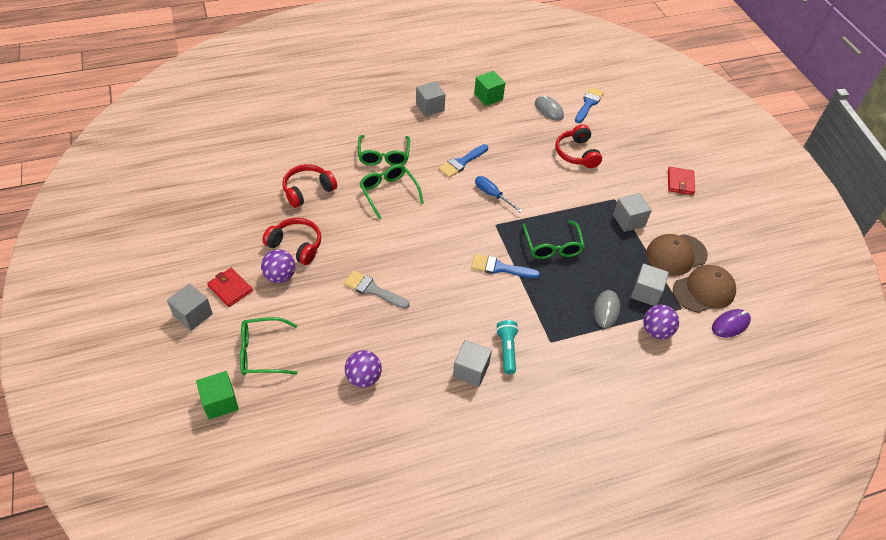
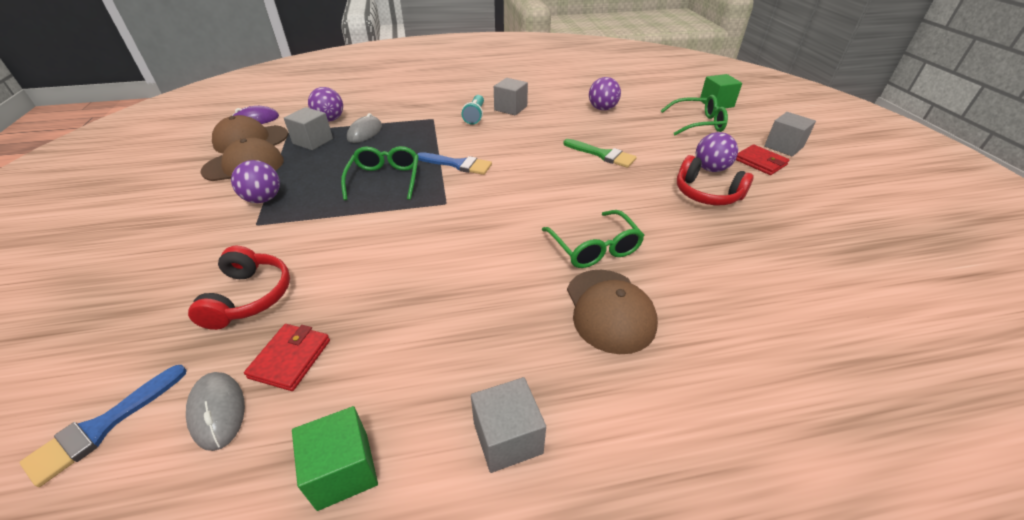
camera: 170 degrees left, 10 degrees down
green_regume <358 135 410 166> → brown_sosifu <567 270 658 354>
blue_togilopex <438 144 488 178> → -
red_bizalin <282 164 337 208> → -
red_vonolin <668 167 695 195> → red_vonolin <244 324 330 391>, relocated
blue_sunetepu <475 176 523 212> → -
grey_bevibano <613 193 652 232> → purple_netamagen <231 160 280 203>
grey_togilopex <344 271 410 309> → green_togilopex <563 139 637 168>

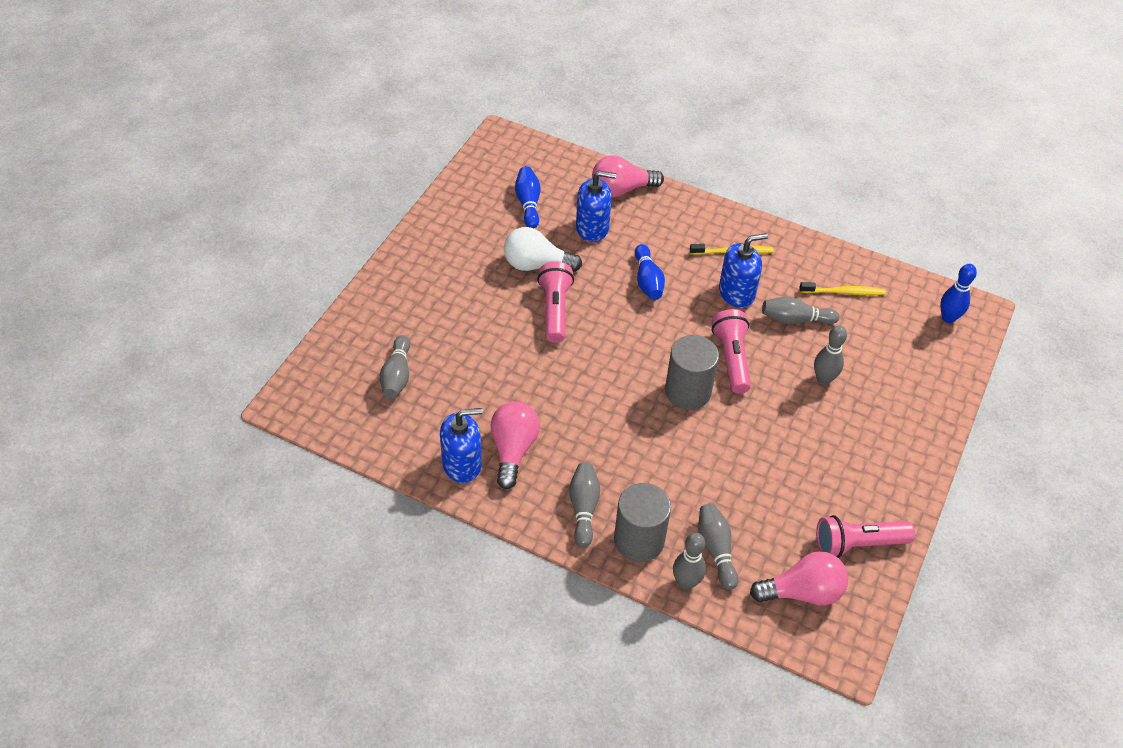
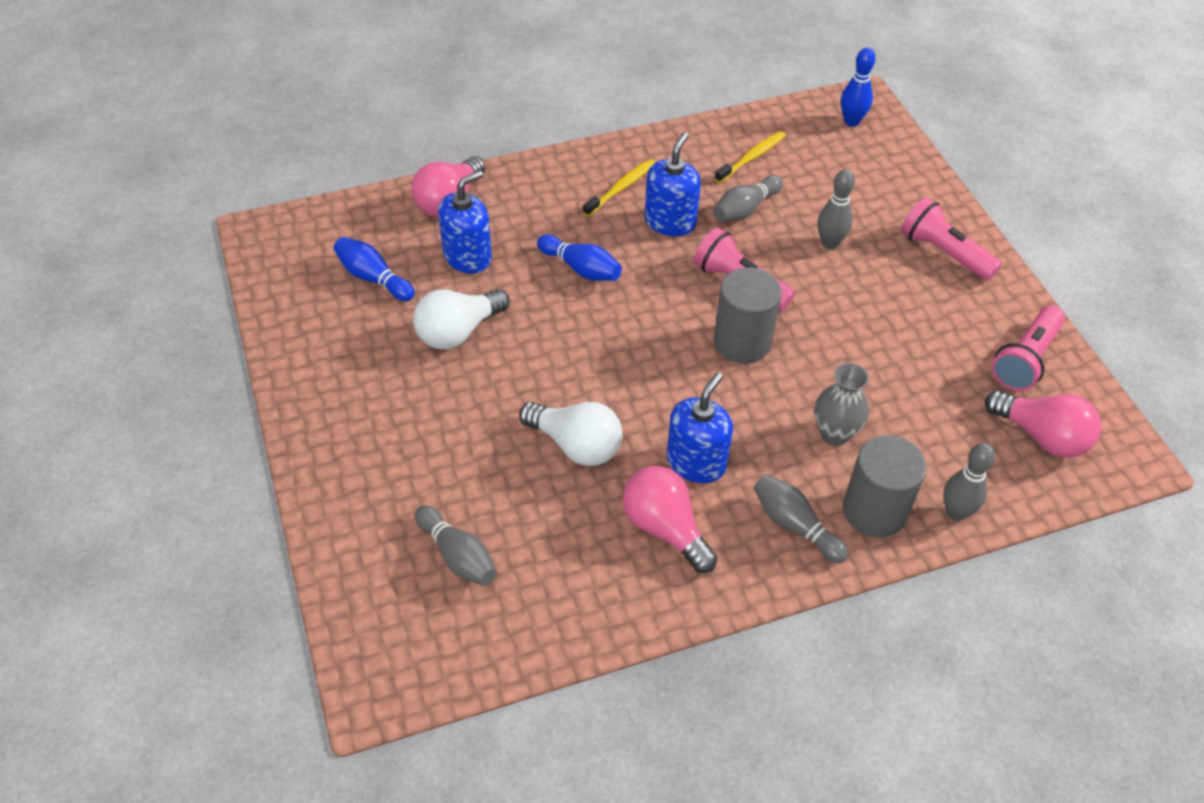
camera: 45 degrees left, 0 degrees up
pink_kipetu <537 262 574 343> → pink_kipetu <901 197 1002 281>, relocated
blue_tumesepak <440 408 483 483> → blue_tumesepak <667 373 733 483>, relocated
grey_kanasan <698 503 738 590> → -
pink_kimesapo <750 551 848 605> → pink_kimesapo <985 390 1101 458>, 90 degrees clockwise
- → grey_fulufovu <815 363 869 445>
- → white_kimesapo <519 402 623 466>

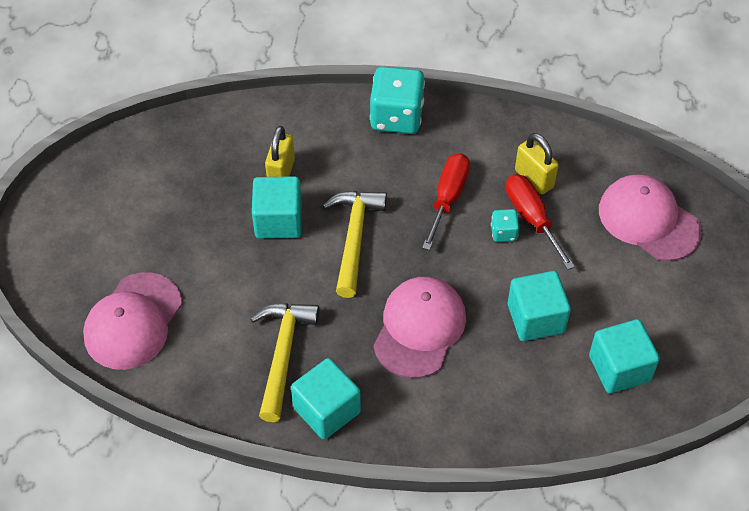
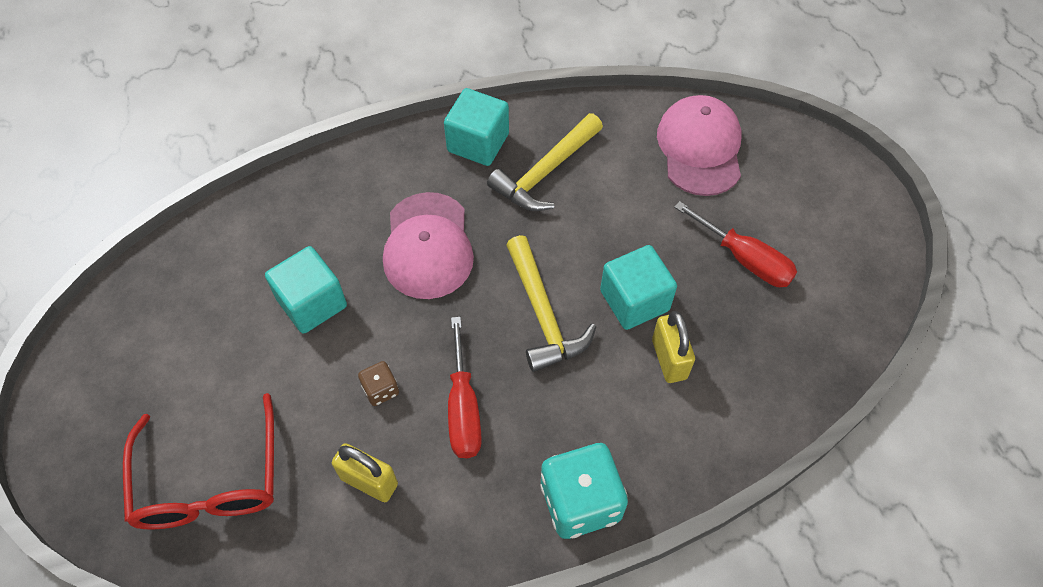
camera: 155 degrees right, 5 degrees up
red_sunetepu <506 174 575 270> → red_sunetepu <674 201 797 287>, relocated
pink_sosifu <599 174 702 261> → red_regume <123 393 274 530>
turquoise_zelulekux <491 209 519 242> → brown_zelulekux <358 361 399 406>
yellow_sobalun <250 303 319 422> → yellow_sobalun <487 113 603 211>, 60 degrees clockwise
turquoise_bevibano <589 319 660 394> → -

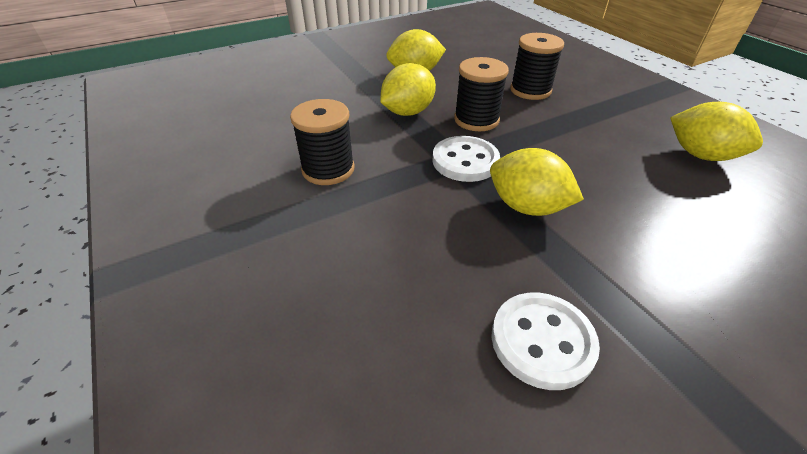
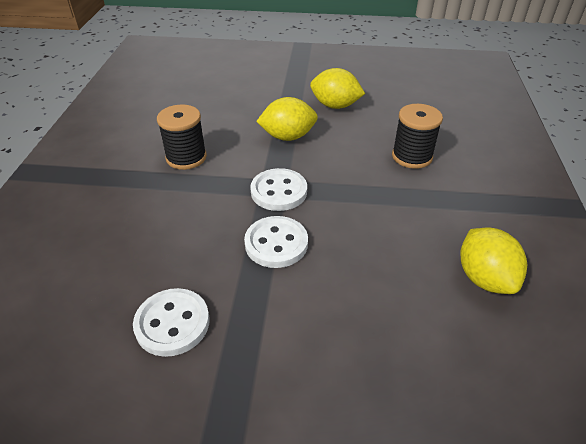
camera: 35 degrees right, 0 degrees up
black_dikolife <454 57 509 131> → -
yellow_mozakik <490 148 584 216> → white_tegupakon <244 216 308 268>

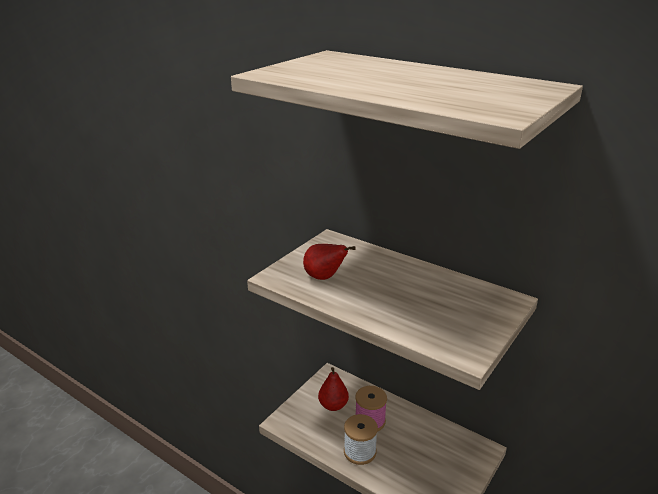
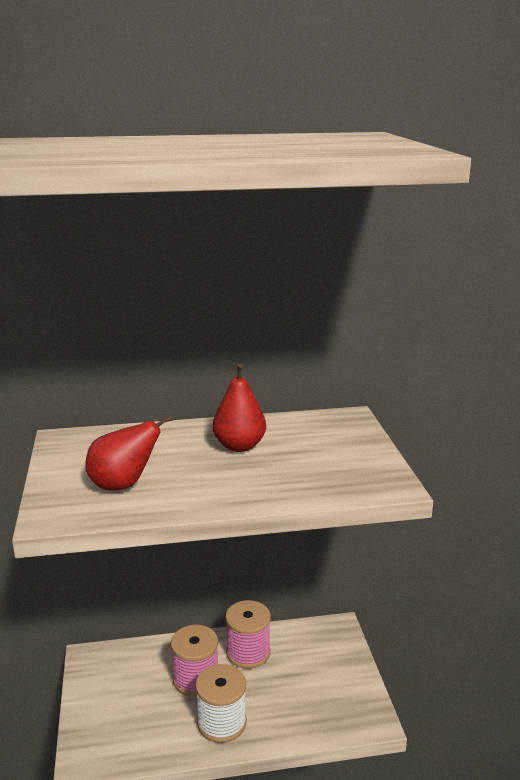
camera: 45 degrees left, 5 degrees down
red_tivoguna <318 367 349 411> → red_tivoguna <213 364 266 452>, relocated
- → pink_dikolife <225 600 271 669>

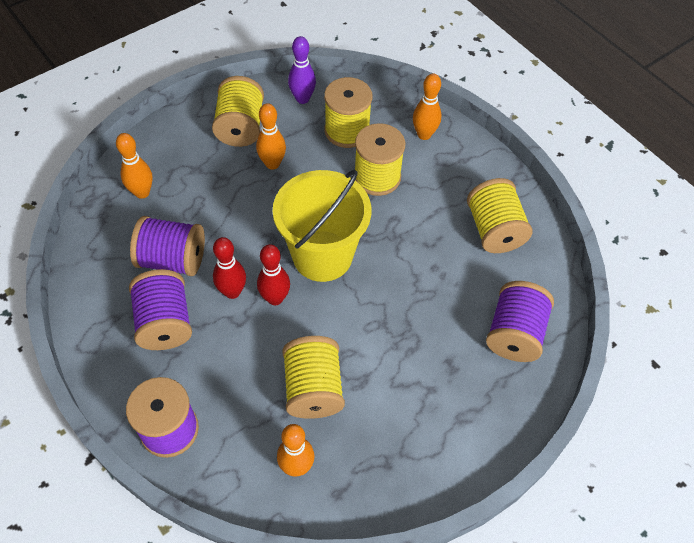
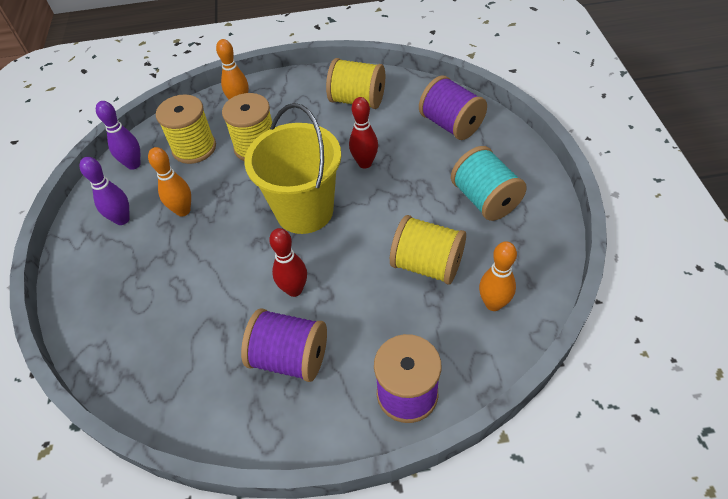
camera: 55 degrees left, 5 degrees down
yellow_dikolife <212 76 264 147> → purple_kanasan <79 157 130 225>
orange_kanasan <116 133 153 199> → -
purple_dikolife <130 216 205 276> → -
red_kanasan <257 244 290 305> → red_kanasan <349 97 378 168>, relocated
- → turquoise_dikolife <451 146 527 221>

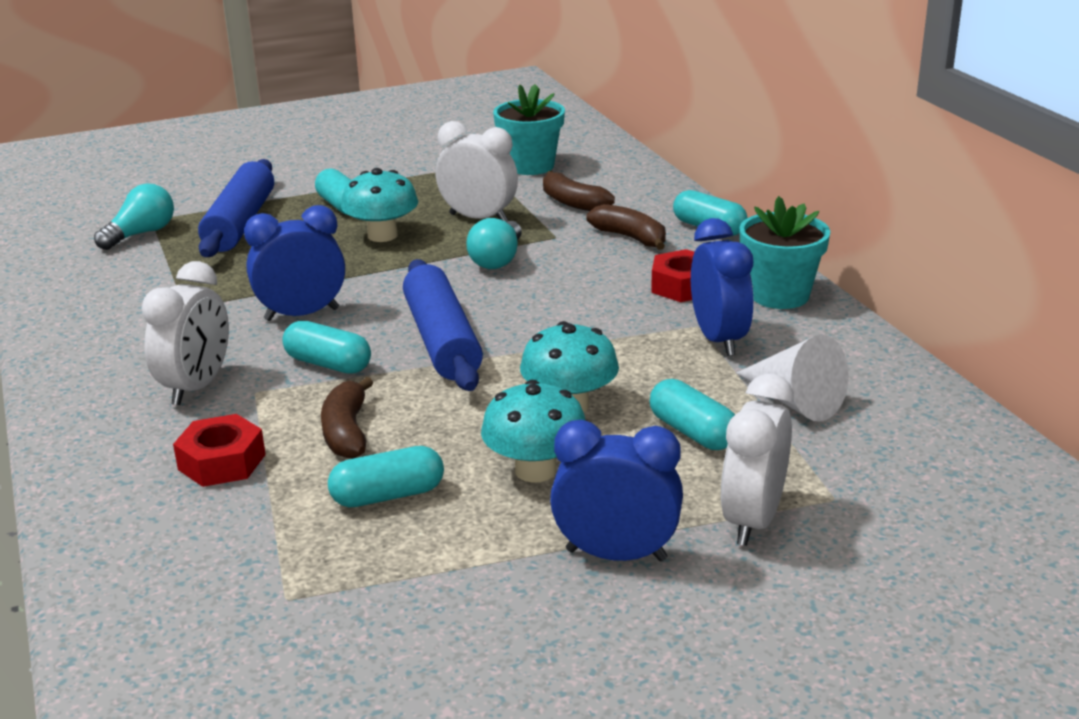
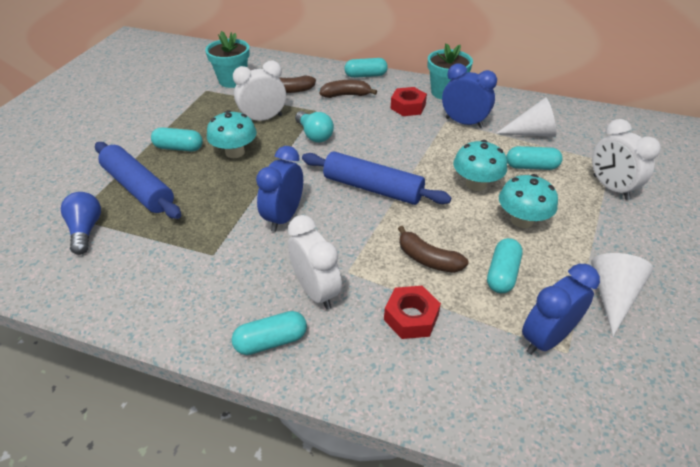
camera: 50 degrees left, 15 degrees up
turquoise_kimesapo <94 183 174 250> → blue_kimesapo <61 192 101 255>
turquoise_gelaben <282 321 371 374> → turquoise_gelaben <232 311 307 355>, relocated
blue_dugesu <550 420 683 561> → blue_dugesu <522 264 600 355>, relocated
- → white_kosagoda <591 253 653 336>

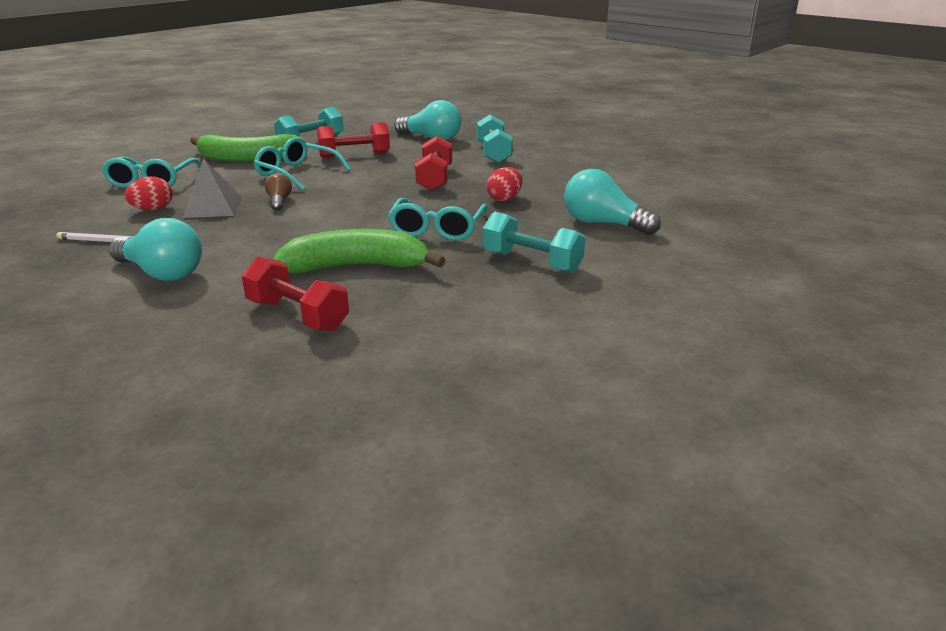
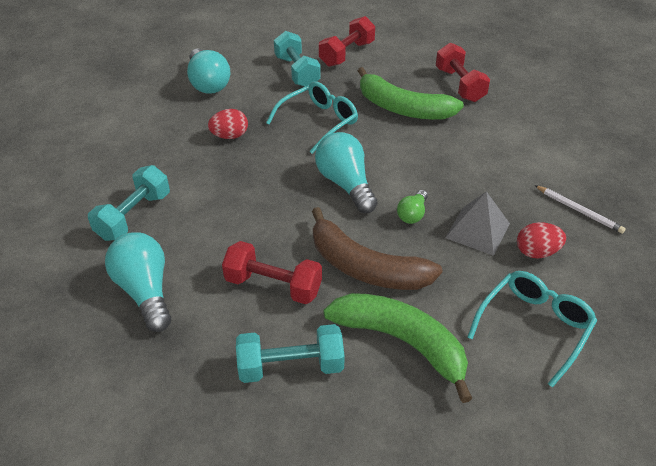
camera: 145 degrees left, 15 degrees up
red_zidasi <415 135 452 191> → red_zidasi <319 16 375 67>, relocated
turquoise_regume <254 137 351 191> → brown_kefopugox <312 207 443 290>
brown_kimesapo <265 173 292 211> → green_kimesapo <397 190 428 224>
turquoise_kimesapo <109 218 202 281> → turquoise_kimesapo <315 132 378 213>, relocated

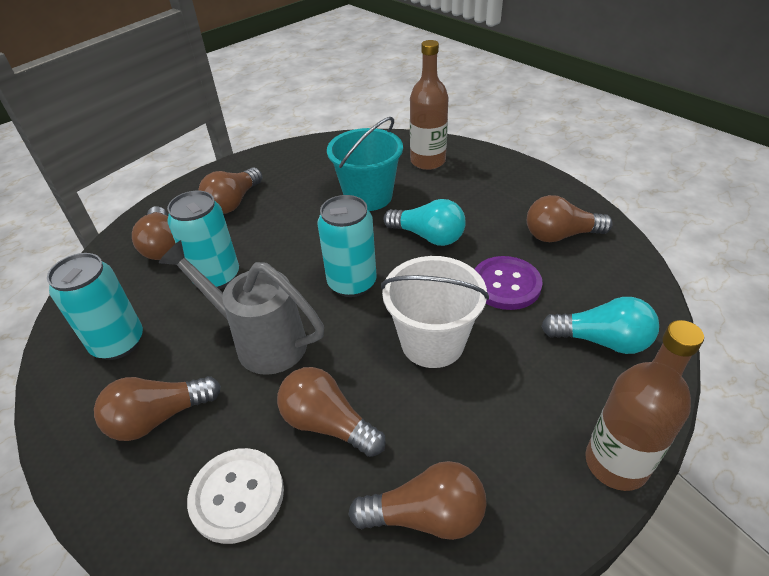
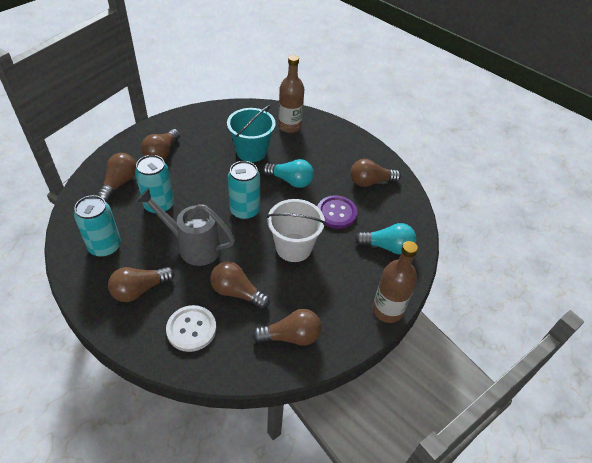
camera: 10 degrees left, 5 degrees up
brown_kimesapo <132 206 176 260> → brown_kimesapo <97 153 136 202>, 135 degrees counterclockwise

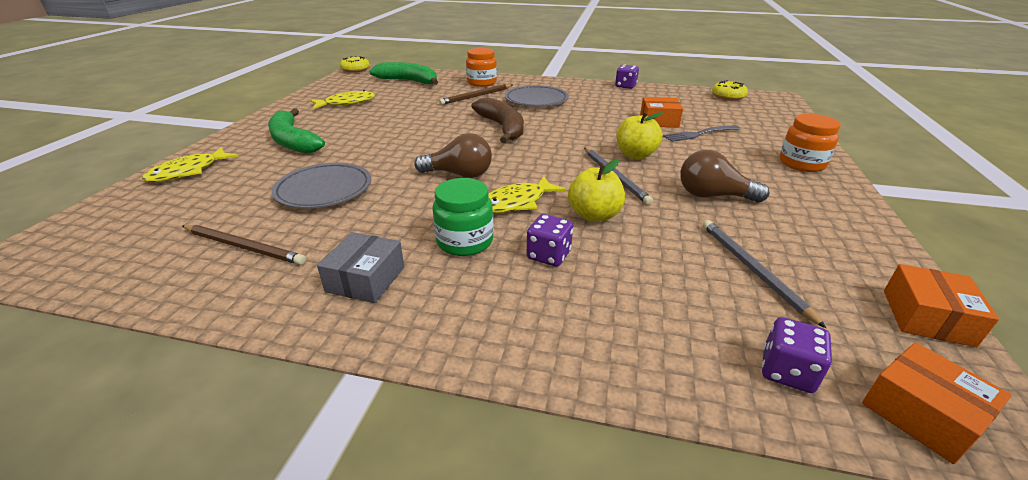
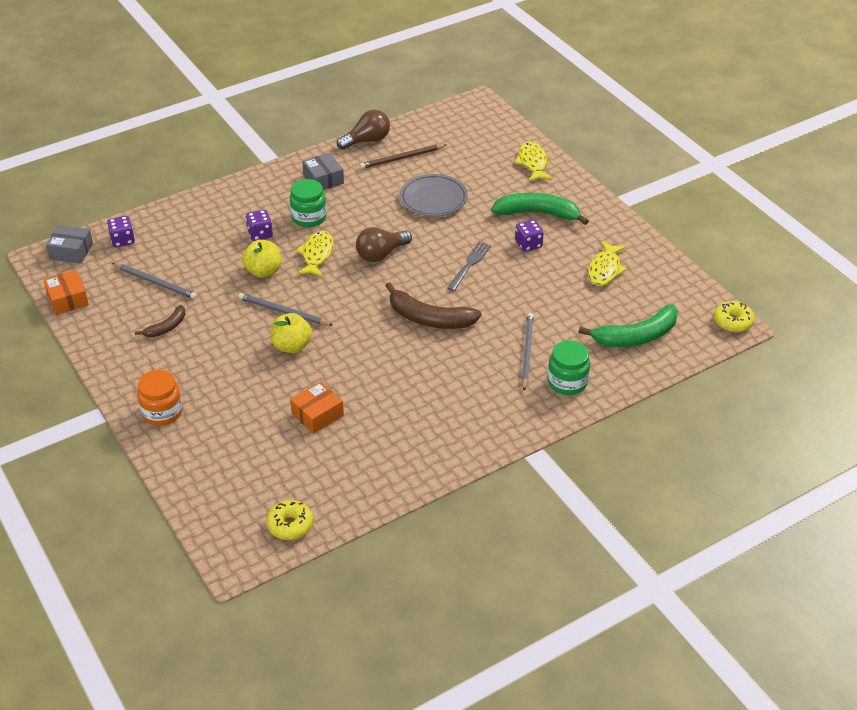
camera: 135 degrees right, 10 degrees up
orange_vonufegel <466 48 497 87> → green_vonufegel <547 340 590 395>
purple_zelulekux <615 65 639 89> → purple_zelulekux <515 220 544 252>, relocated
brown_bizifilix <439 84 512 105> → grey_bizifilix <522 313 534 391>
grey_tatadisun <505 85 569 107> → -
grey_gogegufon <663 125 740 142> → grey_gogegufon <447 242 491 291>, relocated
brown_kimesapo <680 150 770 203> → brown_kimesapo <337 110 390 150>, relocated
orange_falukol <862 342 1012 464> → grey_falukol <46 225 93 264>
- → brown_kefopugox <135 305 185 337>

